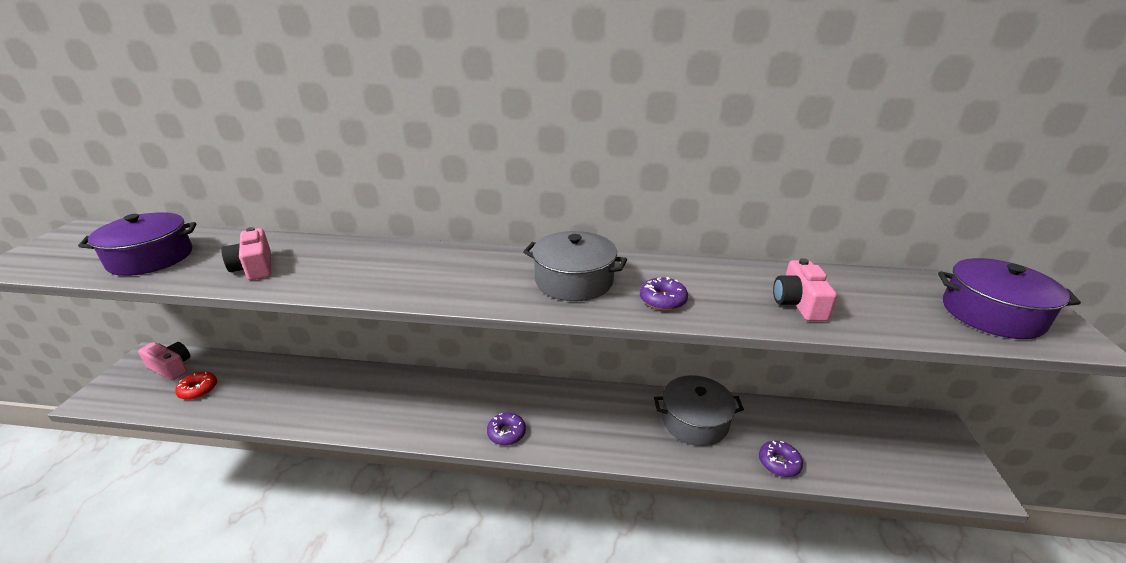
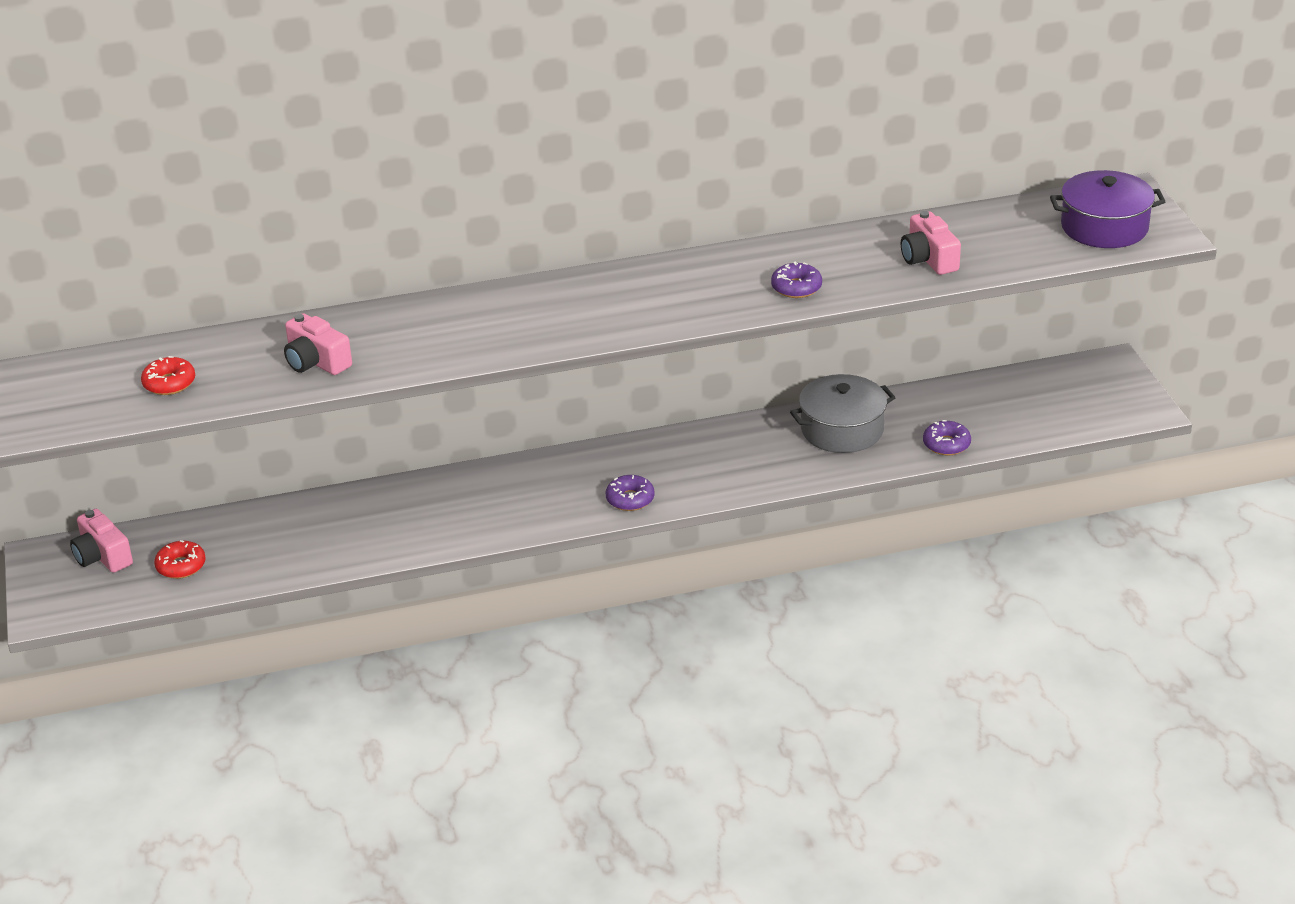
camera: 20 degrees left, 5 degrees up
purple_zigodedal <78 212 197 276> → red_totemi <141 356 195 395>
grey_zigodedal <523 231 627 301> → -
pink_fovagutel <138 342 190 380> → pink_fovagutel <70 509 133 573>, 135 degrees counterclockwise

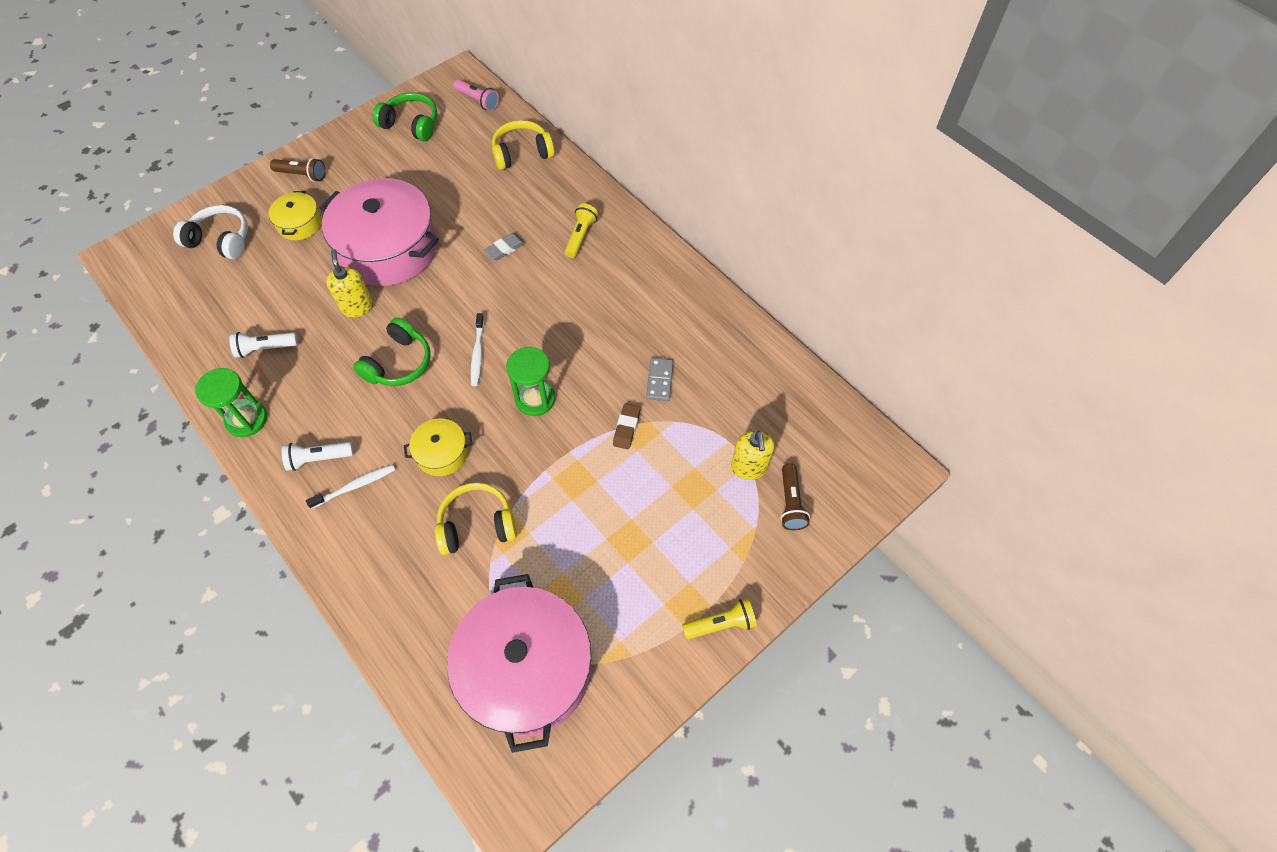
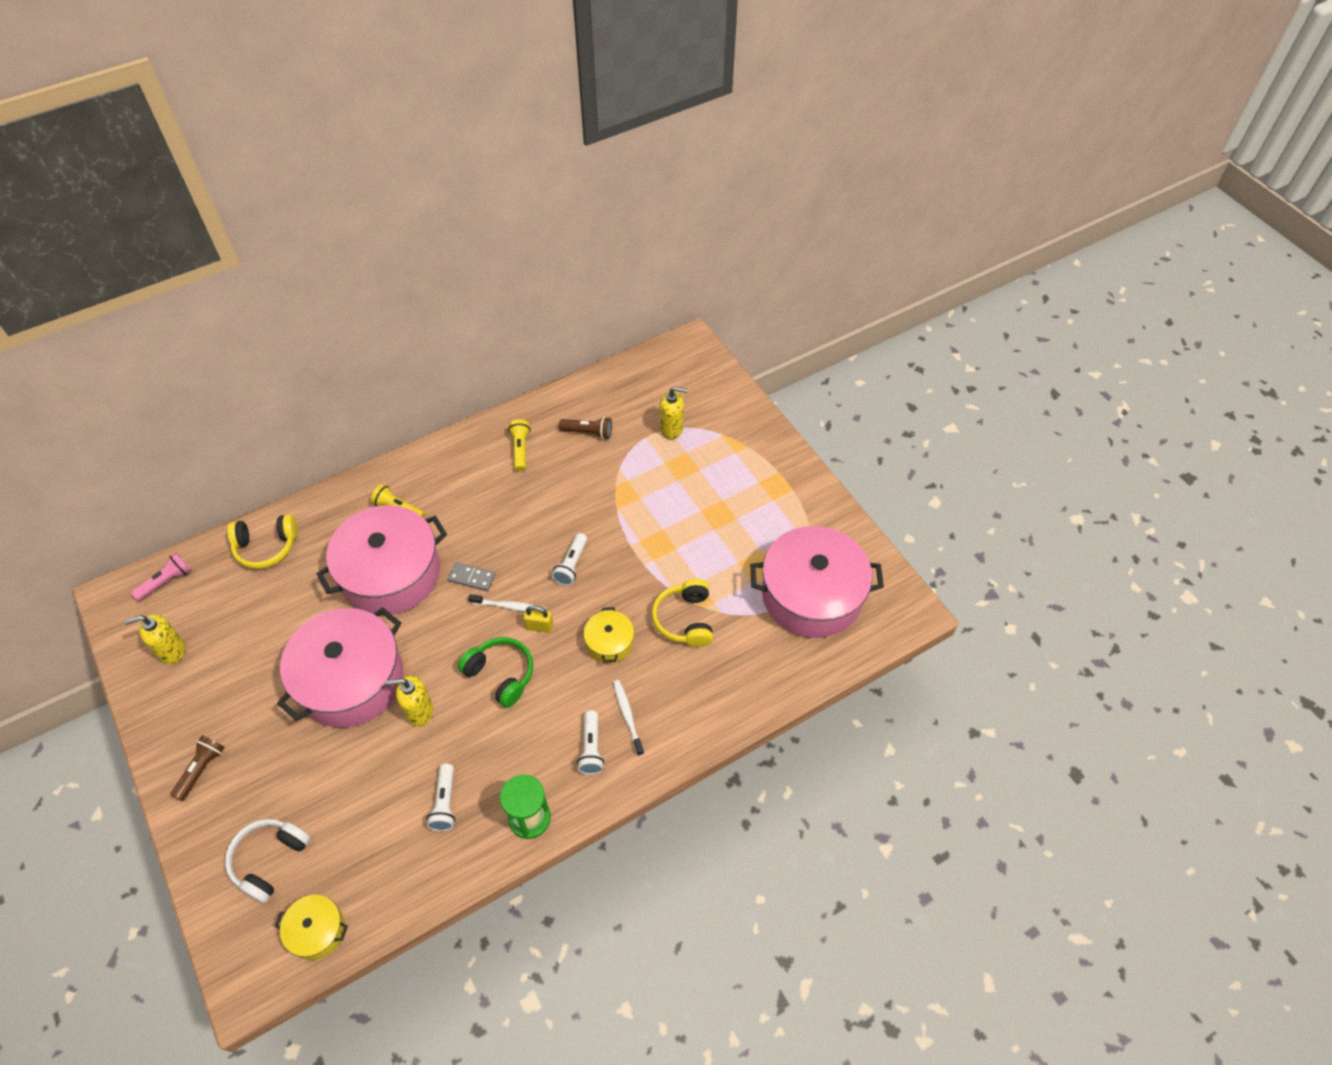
camera: 80 degrees left, 5 degrees down
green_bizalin <372 92 437 141> → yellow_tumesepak <124 614 185 664>
yellow_bizalin <492 120 555 170> → yellow_bizalin <227 514 298 569>, 90 degrees counterclockwise
yellow_zigodedal <268 191 322 240> → yellow_zigodedal <275 895 348 960>, relocated
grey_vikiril <484 233 526 260> → pink_zigodedal <317 505 447 615>
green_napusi <506 347 555 416> → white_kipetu <552 533 587 586>
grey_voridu <646 358 673 401> → grey_voridu <448 562 495 591>, relocated
brown_vikiril <613 403 640 449> → -
brown_kipetu <780 463 810 530> → brown_kipetu <559 417 612 439>, relocated
yellow_kipetu <682 598 757 640> → yellow_kipetu <508 419 530 472>, relocated
- → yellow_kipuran <523 605 553 633>

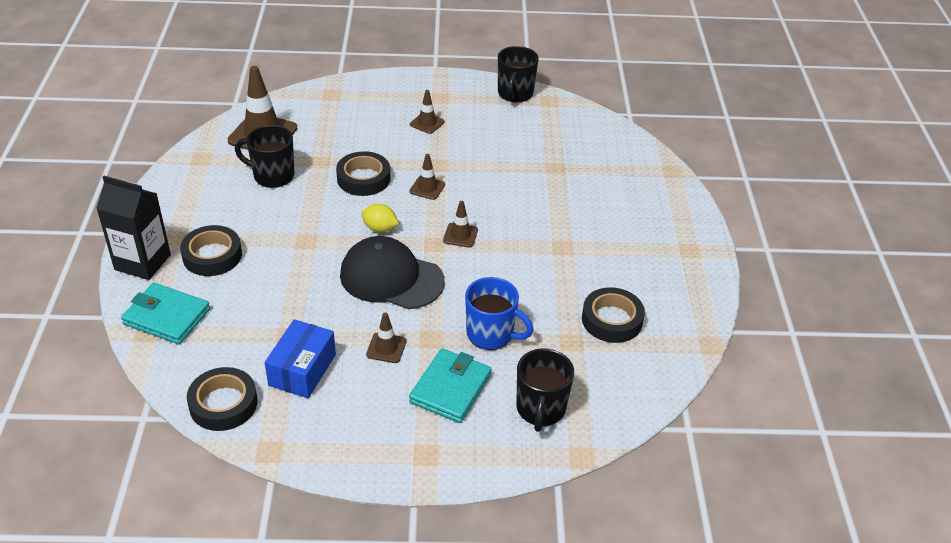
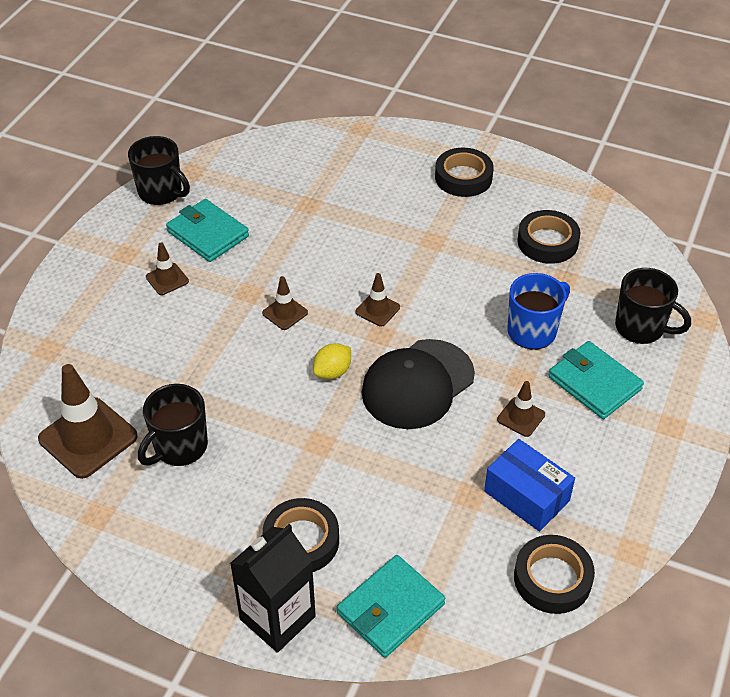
camera: 65 degrees left, 5 degrees up
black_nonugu <336 151 390 196> → black_nonugu <435 148 494 197>, relocated
- → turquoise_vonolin <166 199 249 262>

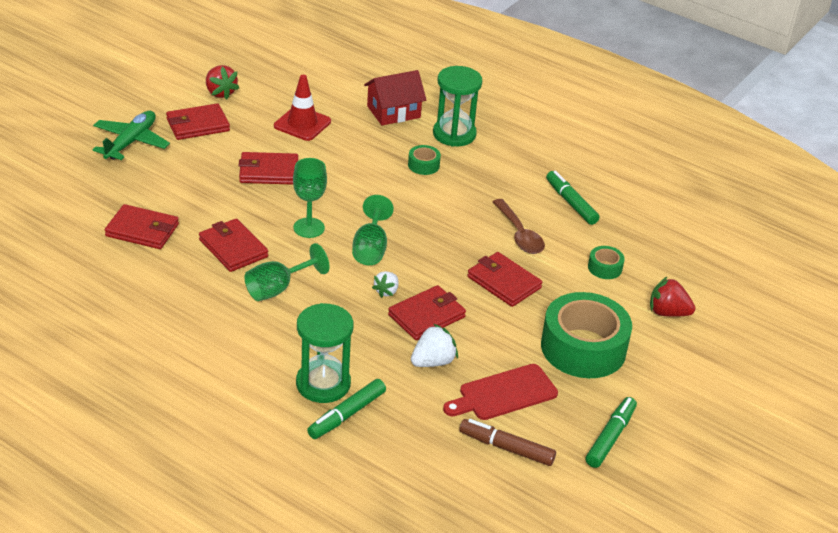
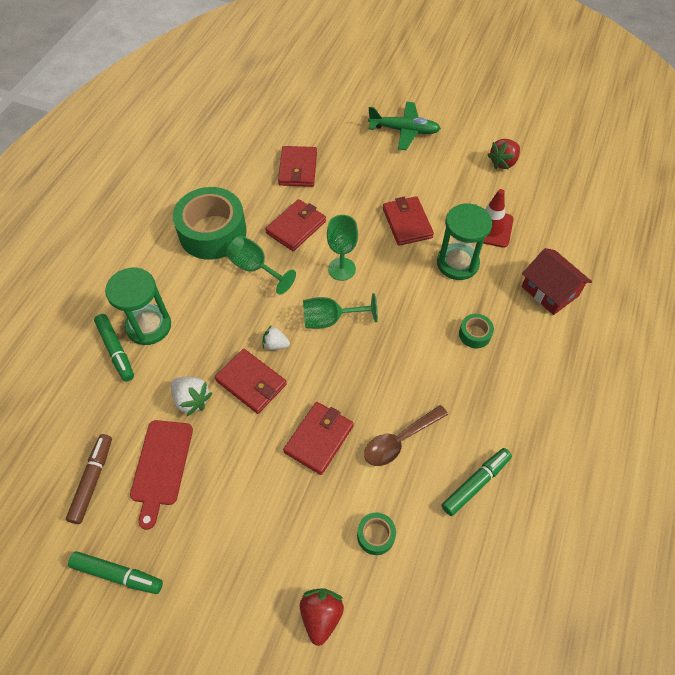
camera: 80 degrees right, 20 degrees up
green_napusi <433 66 482 147> → green_napusi <437 204 492 280>, relocated
red_vonolin <166 103 230 140> → -
green_nonugu <541 292 632 378> → green_nonugu <173 187 247 260>, relocated
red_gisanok <443 364 558 420> → red_gisanok <130 420 193 530>, 135 degrees counterclockwise
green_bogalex <307 379 386 439> → green_bogalex <94 314 134 381>, 150 degrees counterclockwise

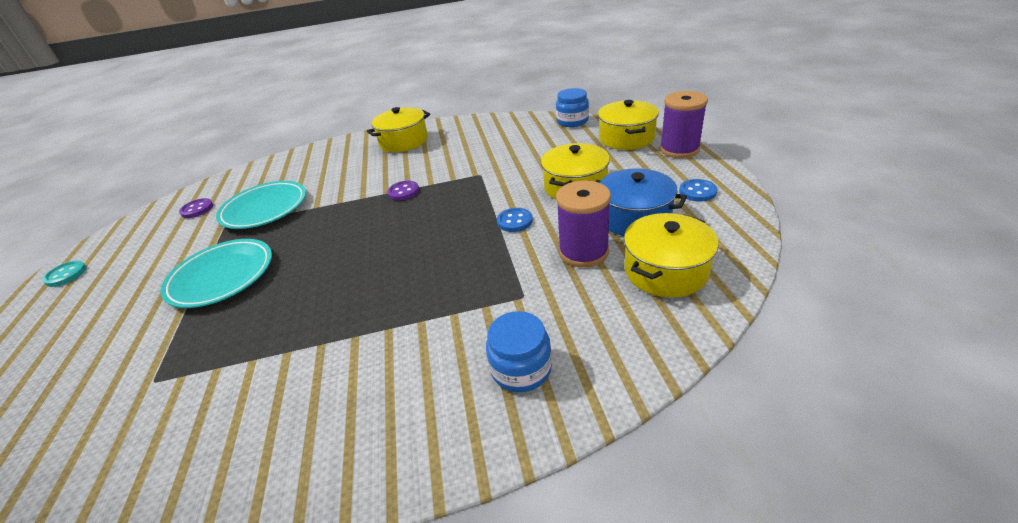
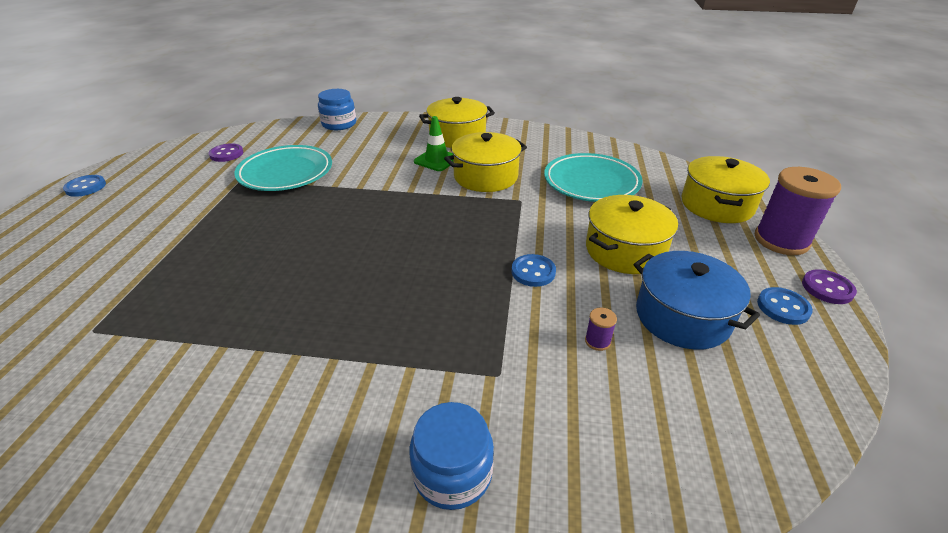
camera: 15 degrees right, 0 degrees up
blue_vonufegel <556 88 589 127> → blue_vonufegel <318 89 356 130>, relocated
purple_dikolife <556 180 611 267> → purple_dikolife <585 308 617 351>, x0.40
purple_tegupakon <387 181 419 201> → purple_tegupakon <802 269 857 304>, relocated
yellow_zigodedal <624 213 719 298> → yellow_zigodedal <444 132 527 192>, relocated
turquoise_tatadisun <160 239 272 308> → turquoise_tatadisun <544 153 643 202>, relocated
turquoise_tegupakon <42 261 87 287> → blue_tegupakon <63 175 106 197>
- → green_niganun <414 116 453 171>

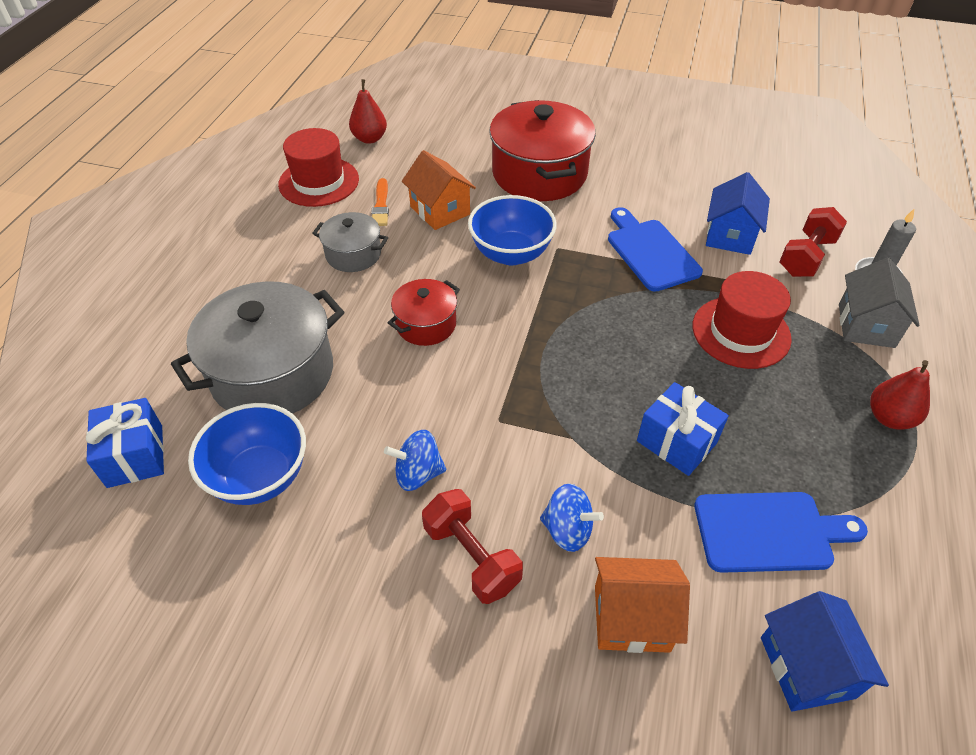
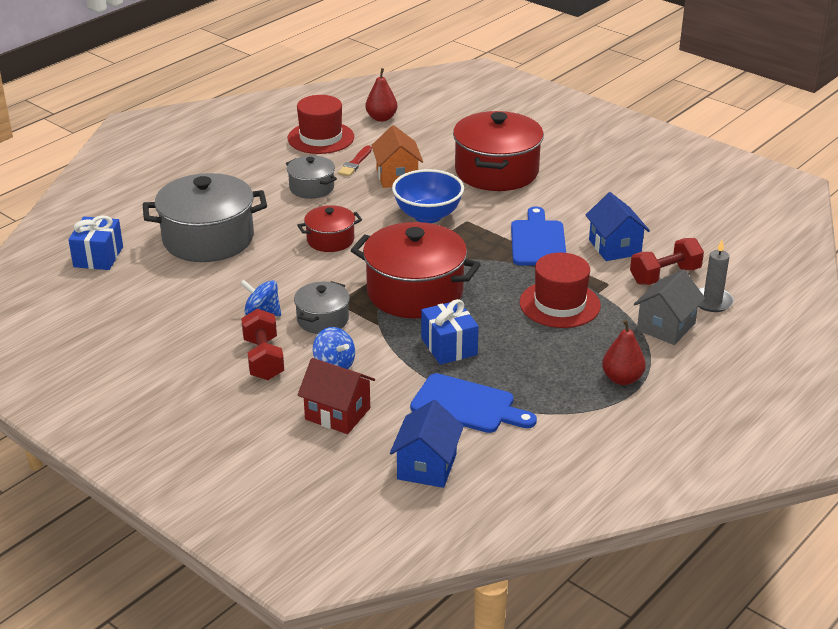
camera: 25 degrees right, 15 degrees down
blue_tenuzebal <706 172 770 255> → blue_tenuzebal <586 192 650 261>, 60 degrees counterclockwise
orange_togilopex <371 178 389 226> → red_togilopex <338 145 372 176>
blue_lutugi <188 403 306 505> → -
orange_tenuzebal <595 557 690 653> → red_tenuzebal <298 358 375 434>
- → red_zigodedal <351 222 481 318>
- → grey_zigodedal <294 281 350 334>

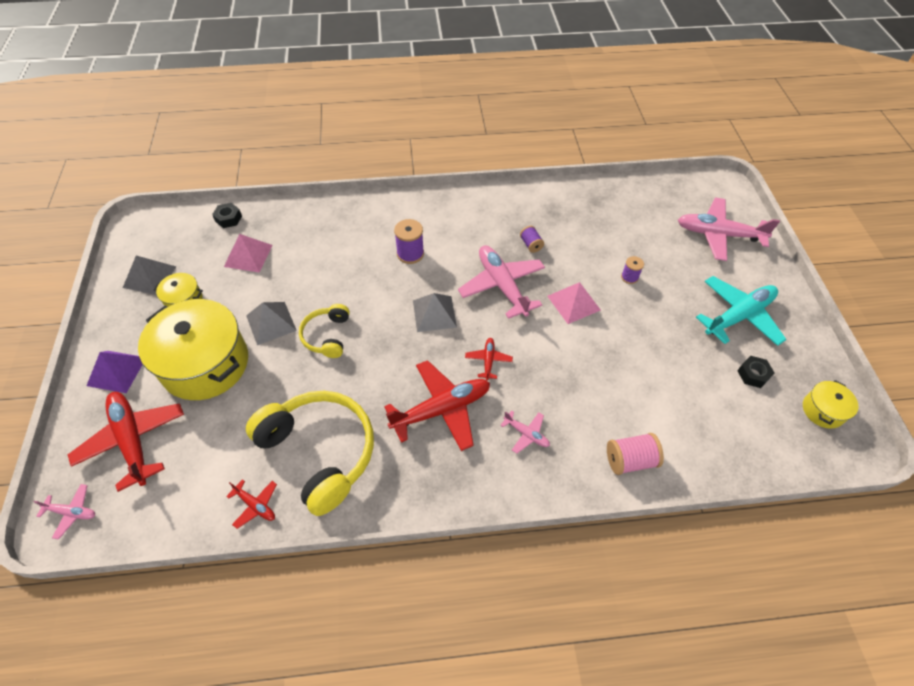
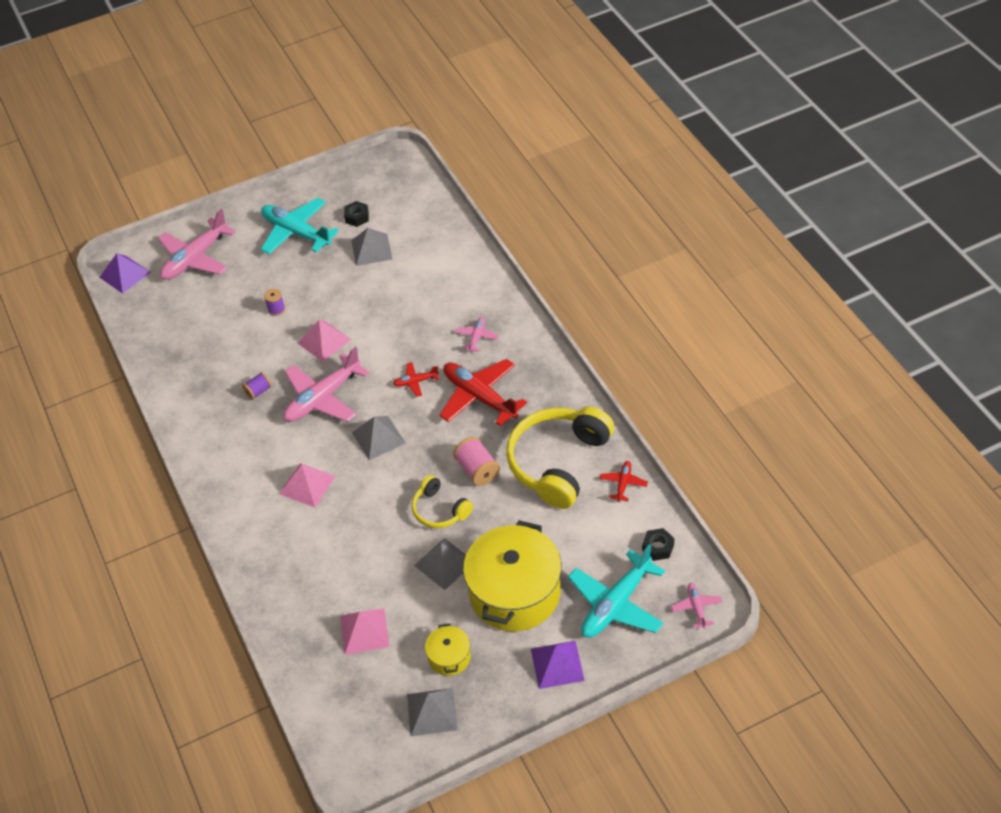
camera: 105 degrees left, 5 degrees down
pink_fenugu <678 197 780 261> → pink_fenugu <158 209 236 280>, 45 degrees clockwise
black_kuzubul <212 203 242 228> → black_kuzubul <642 528 675 561>, relocated
purple_dikolife <394 219 424 264> → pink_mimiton <280 463 336 507>
yellow_bizalin <299 304 350 358> → yellow_bizalin <412 475 473 528>, 60 degrees clockwise
yellow_zigodedal <803 380 858 429> → -
red_fenugu <68 392 184 492> → turquoise_fenugu <568 544 665 638>
pink_dikolife <607 433 664 475> → pink_dikolife <453 437 500 486>, relocated
- → grey_mimiton <351 228 392 266>
- → purple_mimiton <99 253 151 294>

